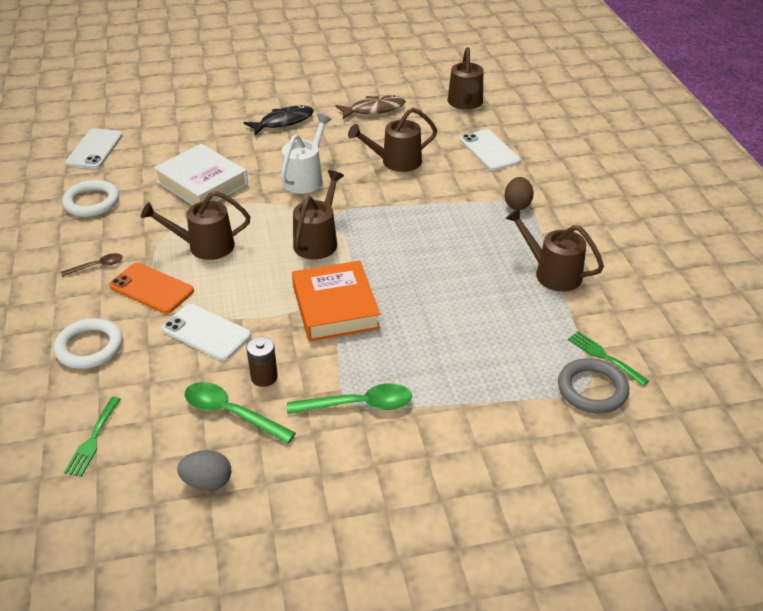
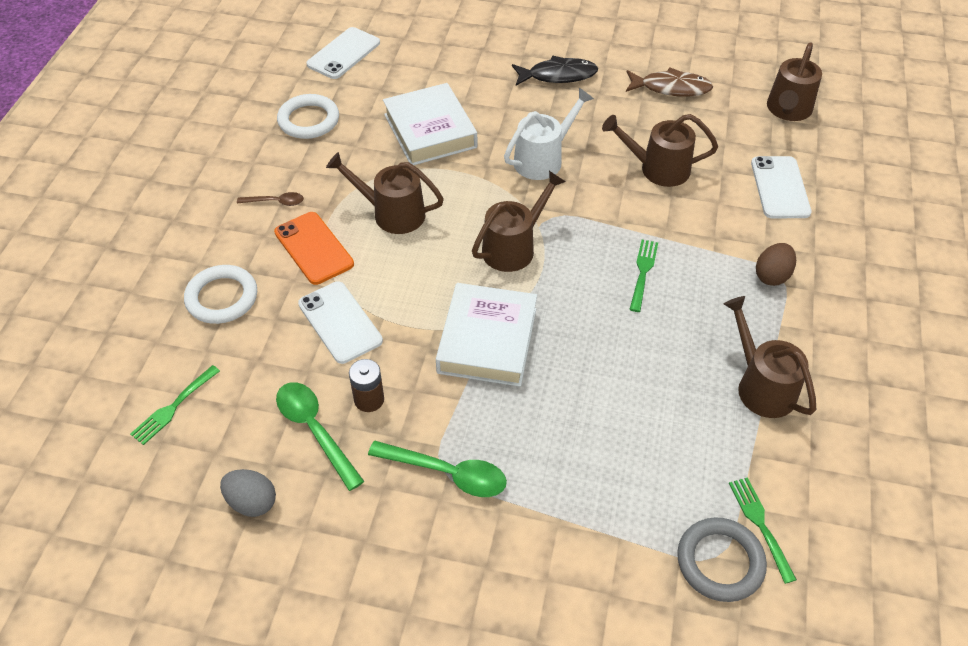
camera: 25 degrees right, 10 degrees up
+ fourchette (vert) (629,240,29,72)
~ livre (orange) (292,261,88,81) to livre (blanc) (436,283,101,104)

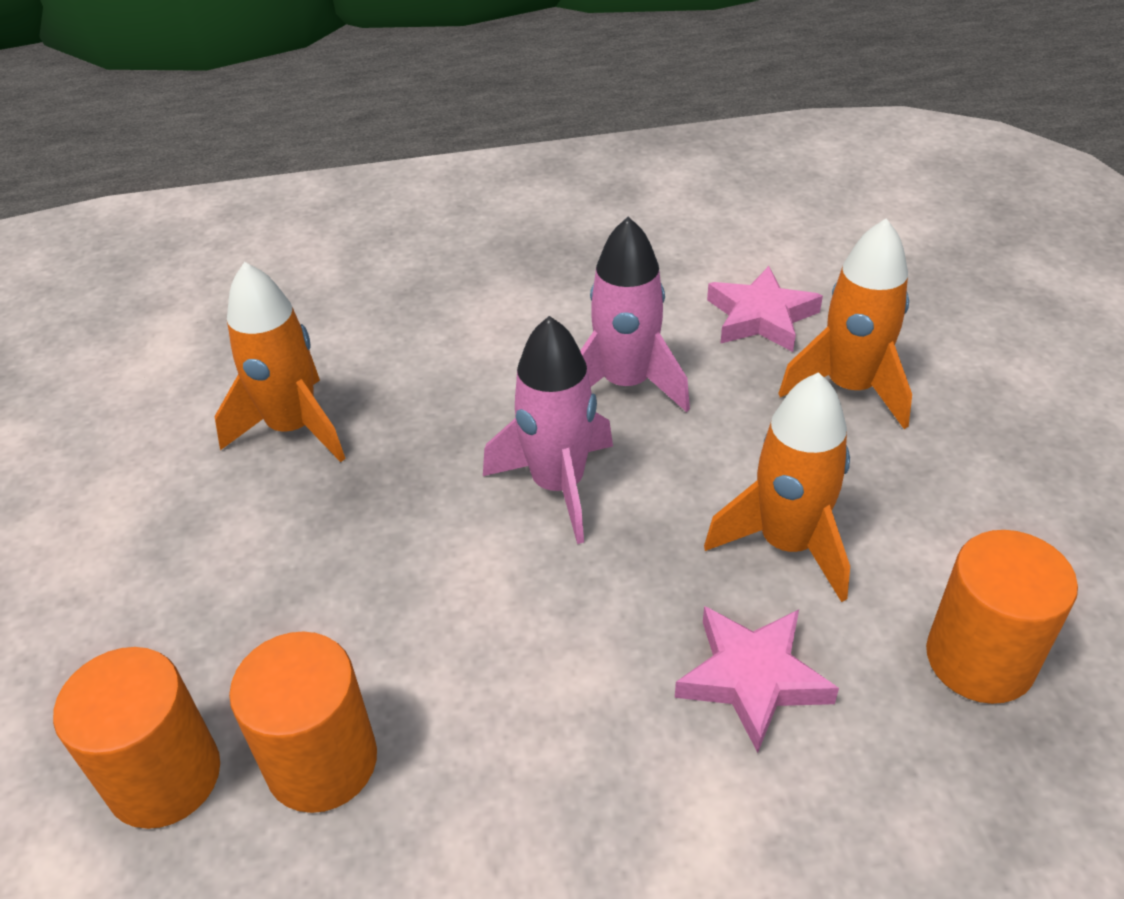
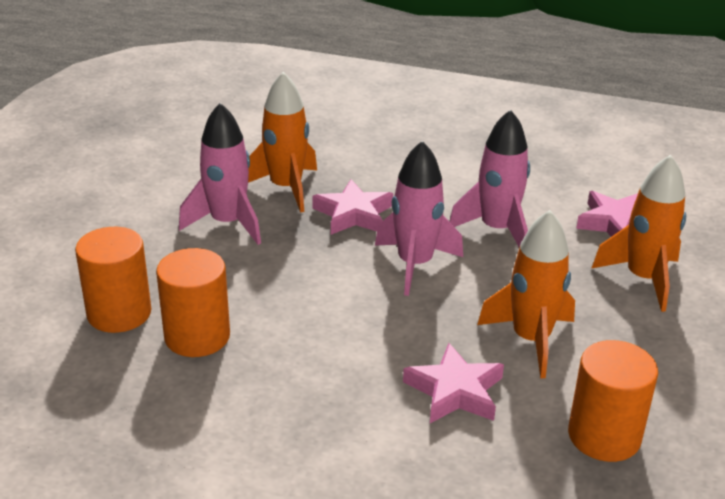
camera: 25 degrees right, 10 degrees down
+ fusée (rose) (179,103,82,142)
+ étoile (rose) (312,180,81,55)

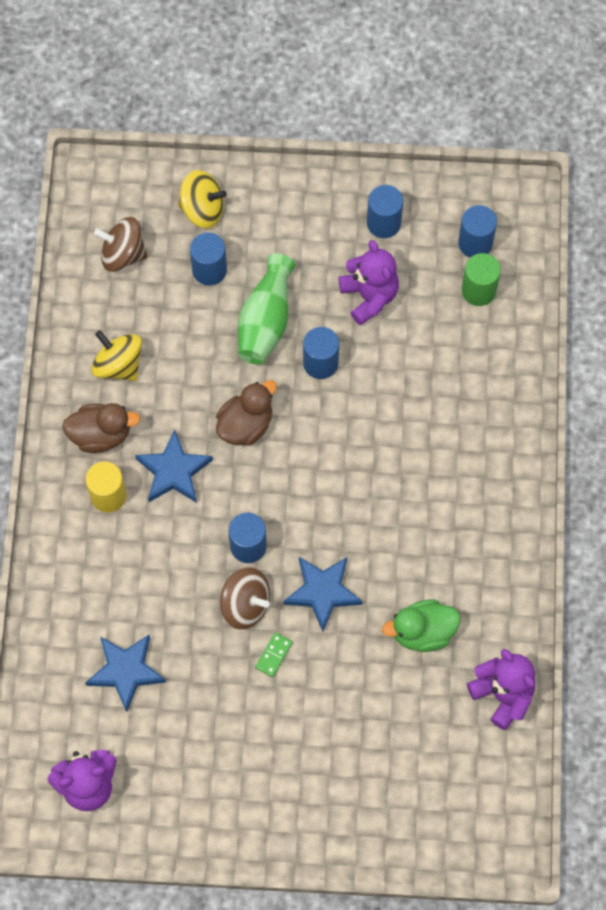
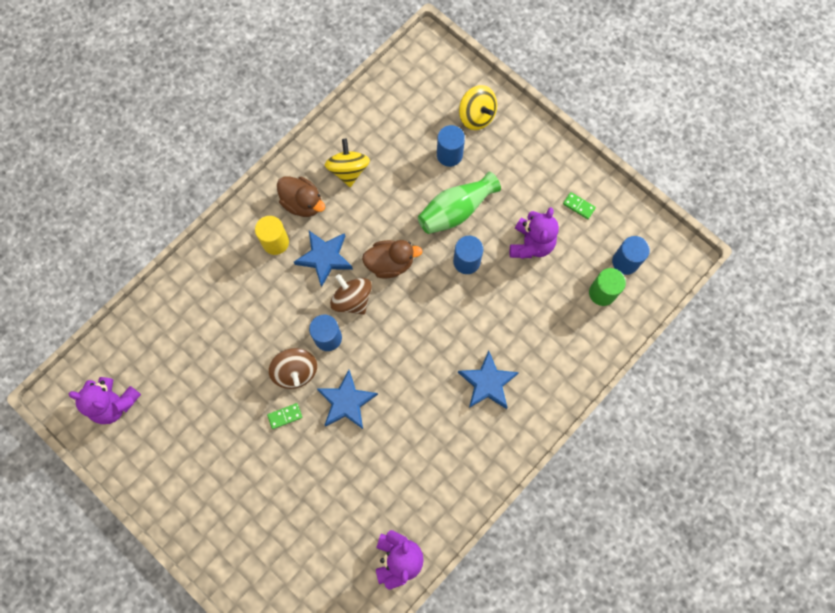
camera: 40 degrees right, 5 degrees up
- canard (vert) (382,600,78,52)
~ étoile (bleu) (85,635,81,77) to (458,351,61,58)
~ toupie (marron) (94,217,53,55) to (330,274,42,41)
~ cylindre (bleu) (367,185,36,53) to domino (vert) (563,192,33,27)

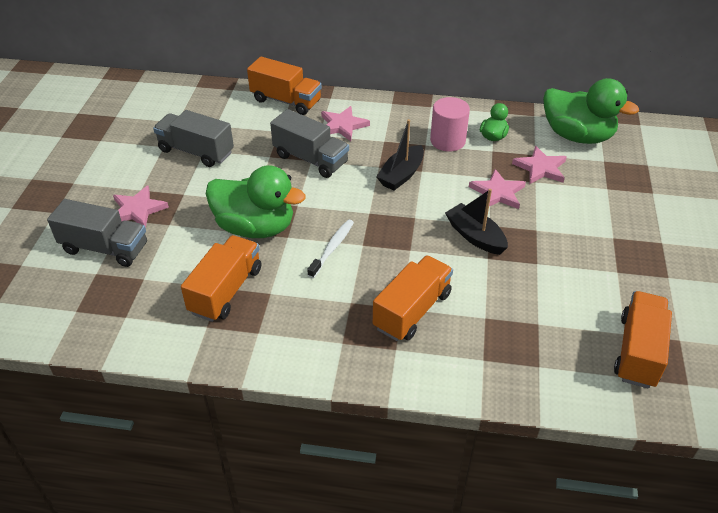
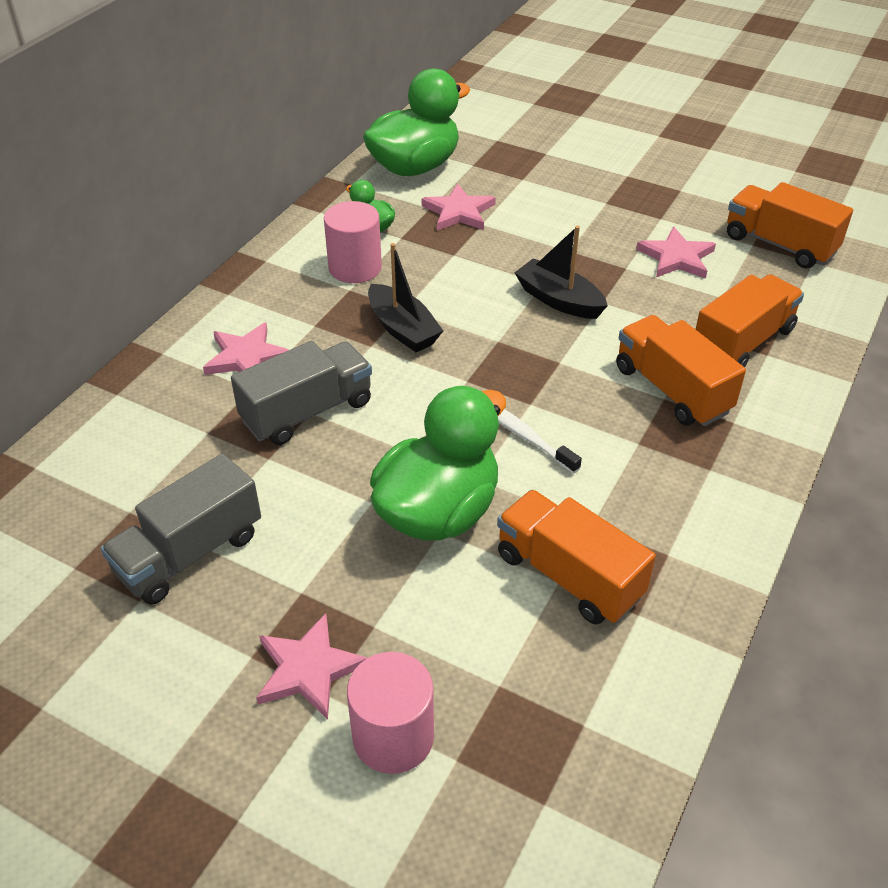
camera: 70 degrees left, 0 degrees up
~ camion (orange) (247,57,75,58) to (696,274,108,93)
~ étoile (rose) (469,169,57,40) to (636,227,80,52)
~ camion (gris) (47,199,100,68) to cylindre (rose) (347,652,87,122)
~ bateau (noir) (445,189,63,66) = (514,226,94,93) 60 degrees clockwise

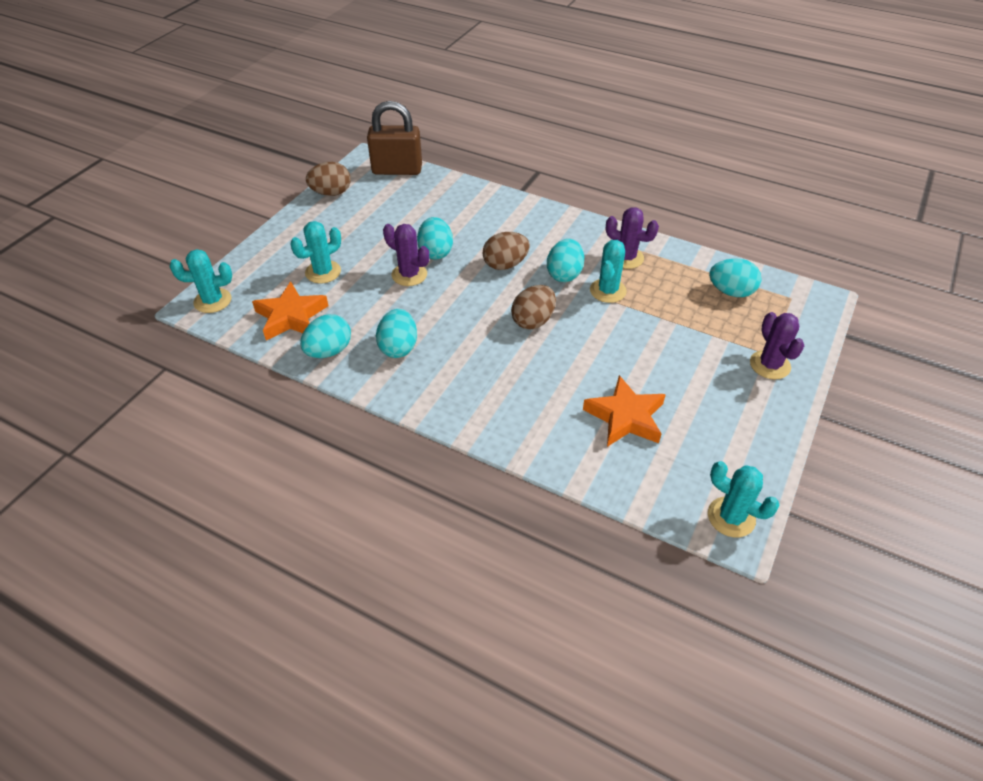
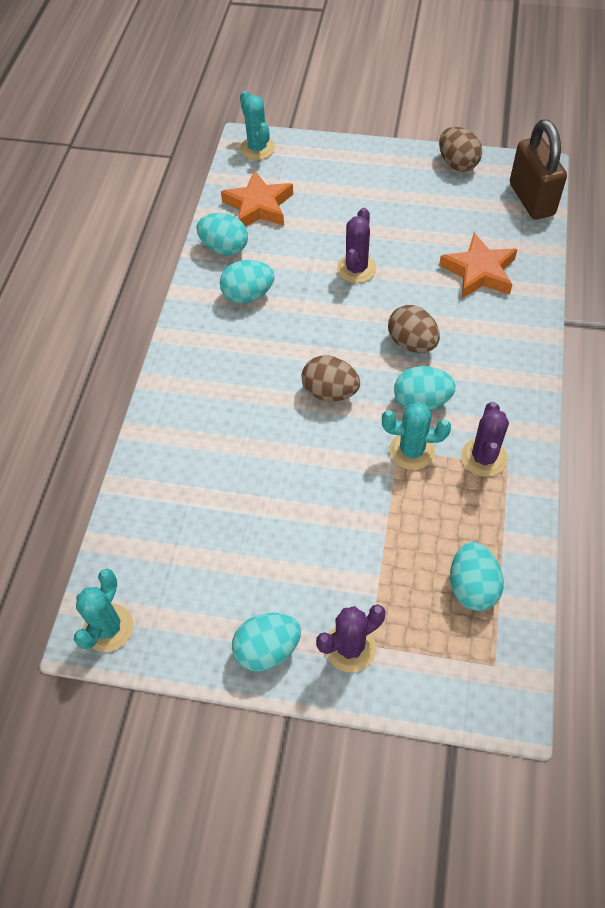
camera: 75 degrees right, 10 degrees up
- cactus (turquoise) (290,221,51,63)
~ œuf (turquoise) (417,217,36,43) to (232,613,69,58)
~ étoile (orange) (583,375,83,72) to (439,233,79,65)

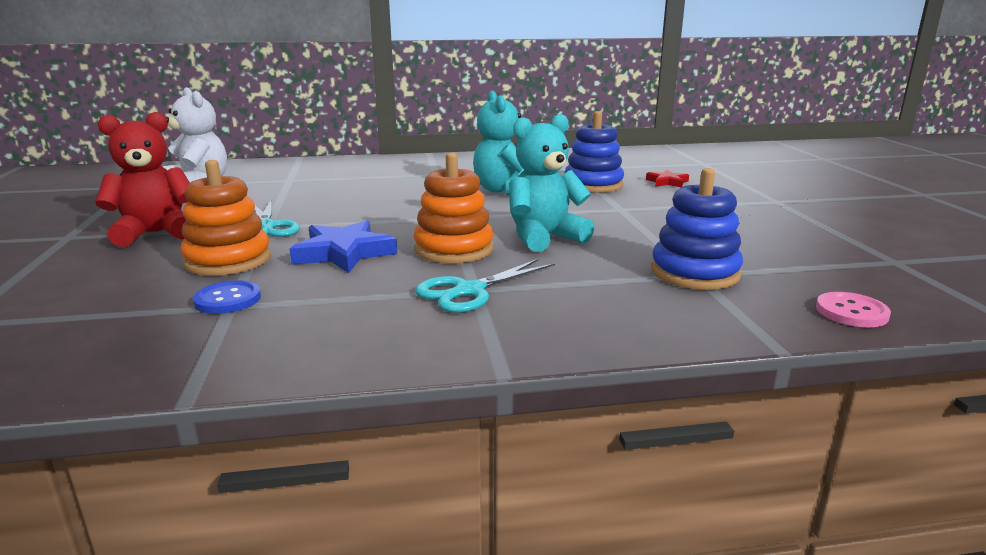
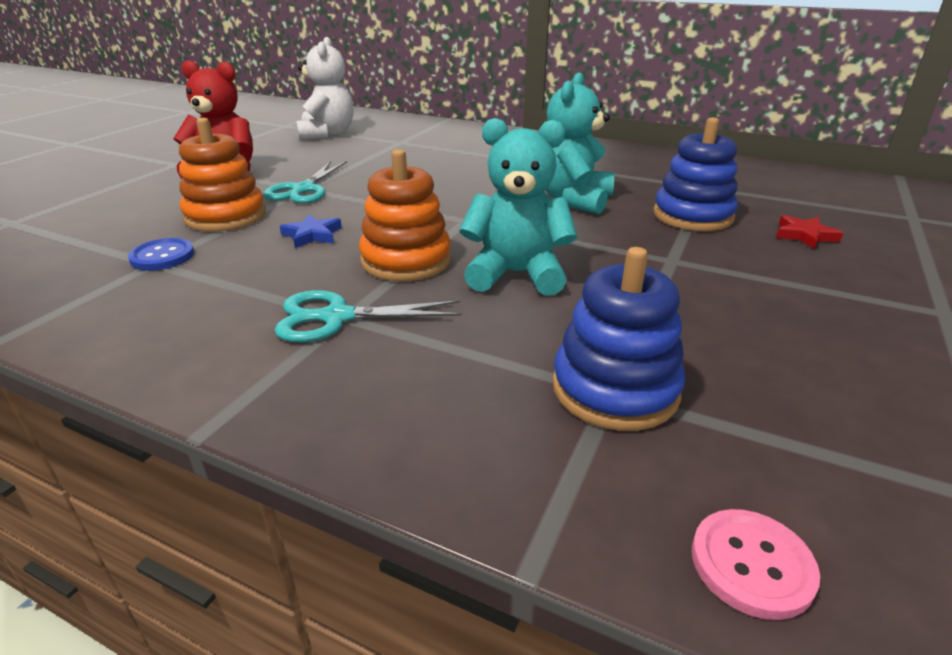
camera: 35 degrees right, 10 degrees up
~ étoile (bleu) (290,220,107,53) = (280,214,62,34) x0.57

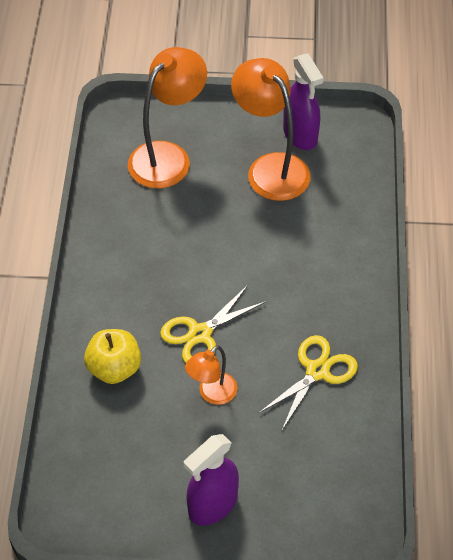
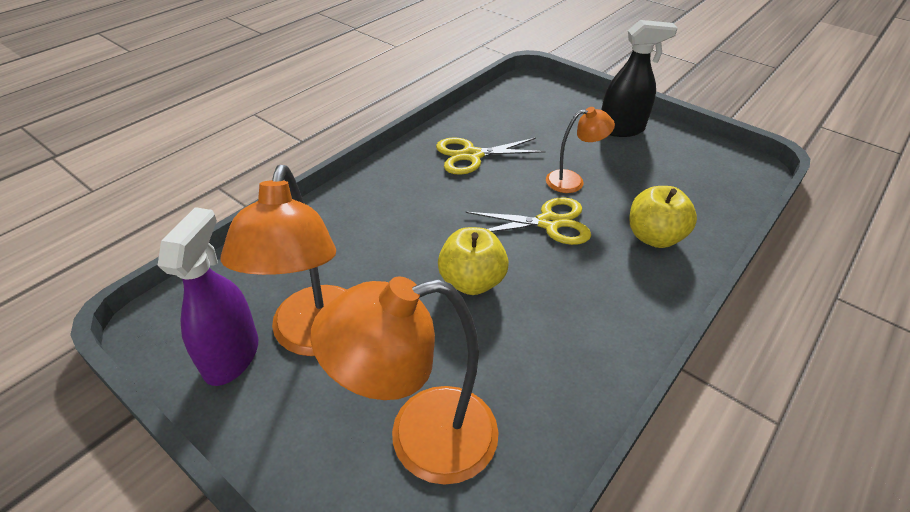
camera: 145 degrees left, 10 degrees down
+ pomme (jaune) (438,227,71,68)
~ vaporisateur (violet) (184,434,55,92) to vaporisateur (noir) (601,20,77,117)

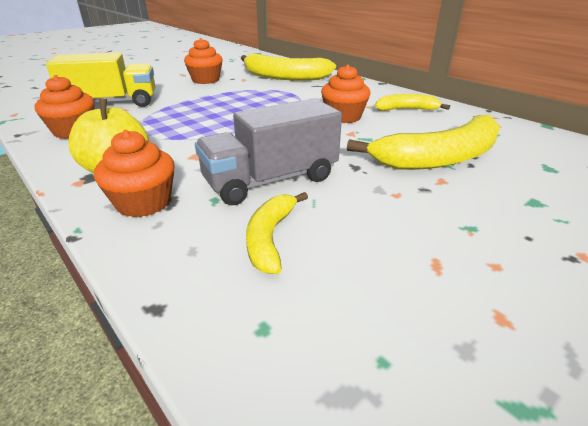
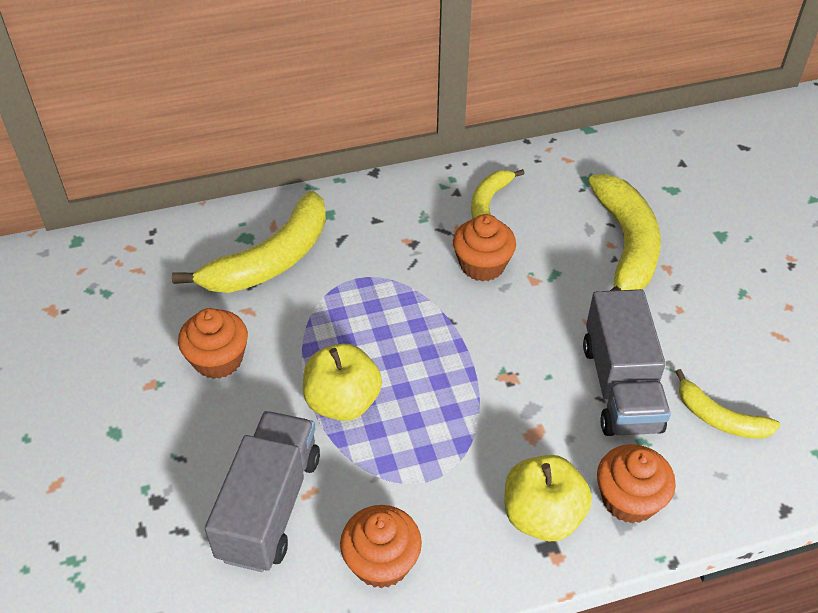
camera: 65 degrees left, 15 degrees up
+ pomme (jaune) (303,344,79,77)
~ camion (jaune) (46,52,109,55) to camion (gris) (205,411,115,161)

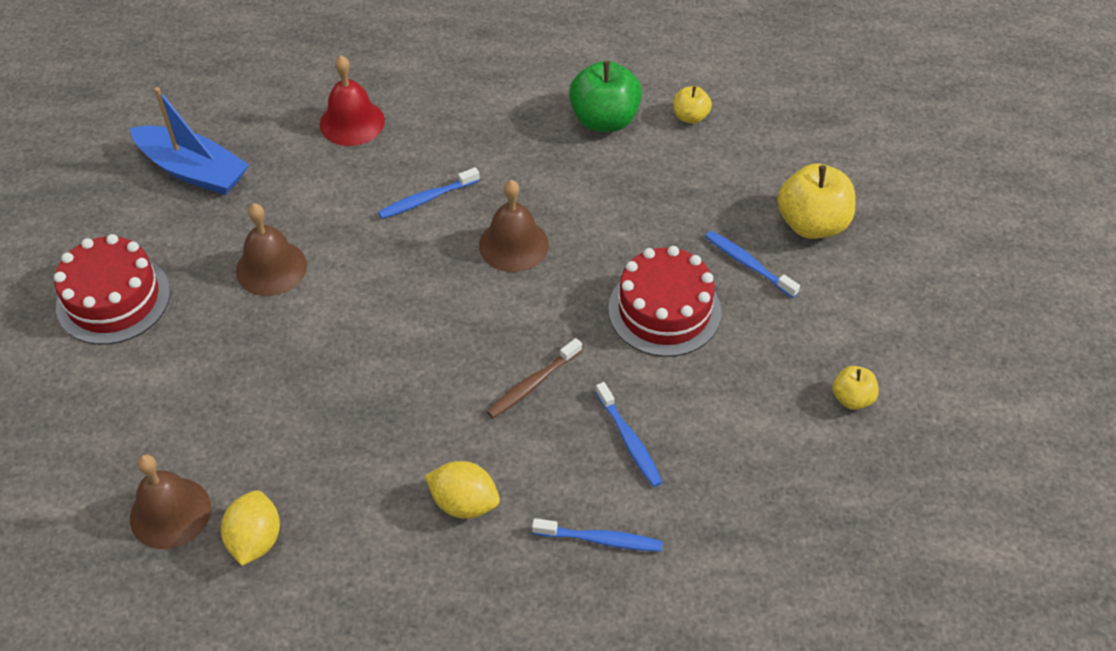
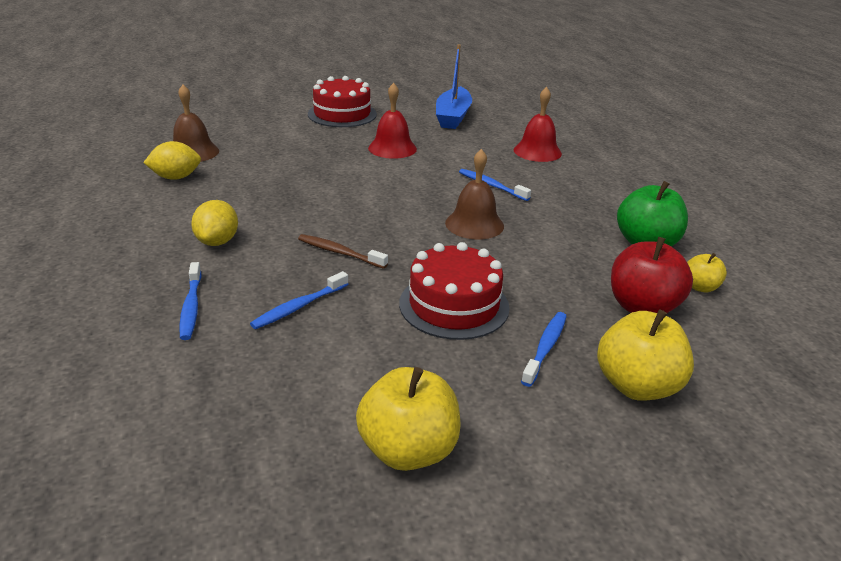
camera: 70 degrees right, 20 degrees down
+ pomme (rouge) (611,237,82,76)
~ cloche (marron) (236,204,71,92) to cloche (rouge) (368,83,49,76)
~ pomme (jaune) (833,366,46,44) = (356,367,105,104) x1.87

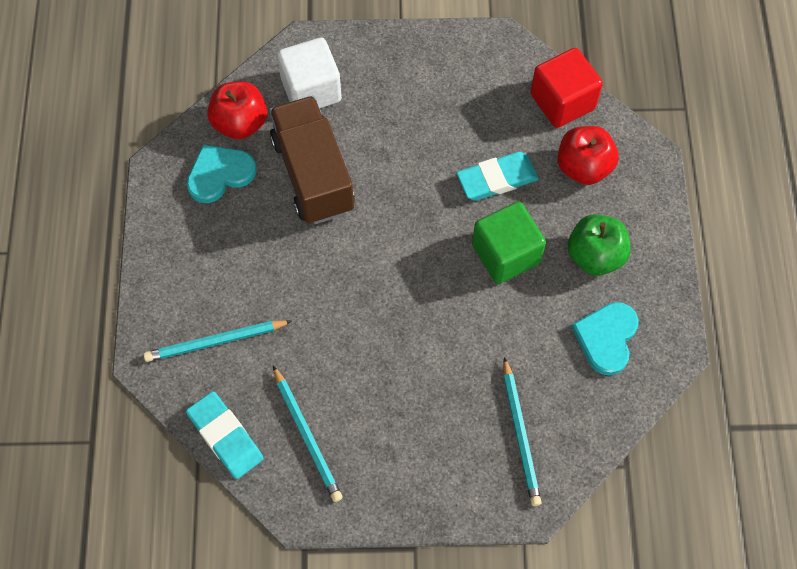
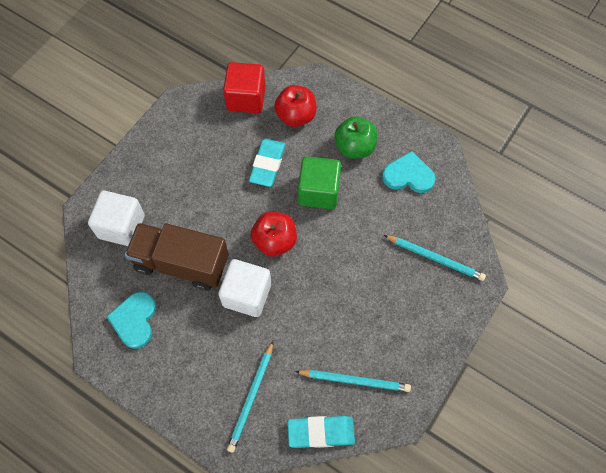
camera: 55 degrees left, 0 degrees up
+ cube (blanc) (218,259,53,58)
~ pomme (rouge) (207,81,60,59) to (251,211,46,46)
~ cœur (turquoise) (572,302,67,73) = (382,151,54,42) 135 degrees clockwise

